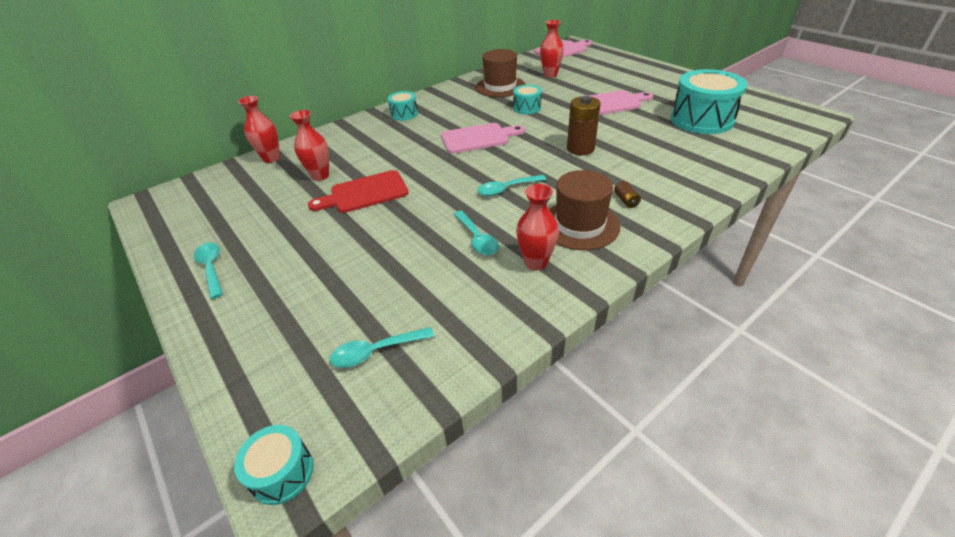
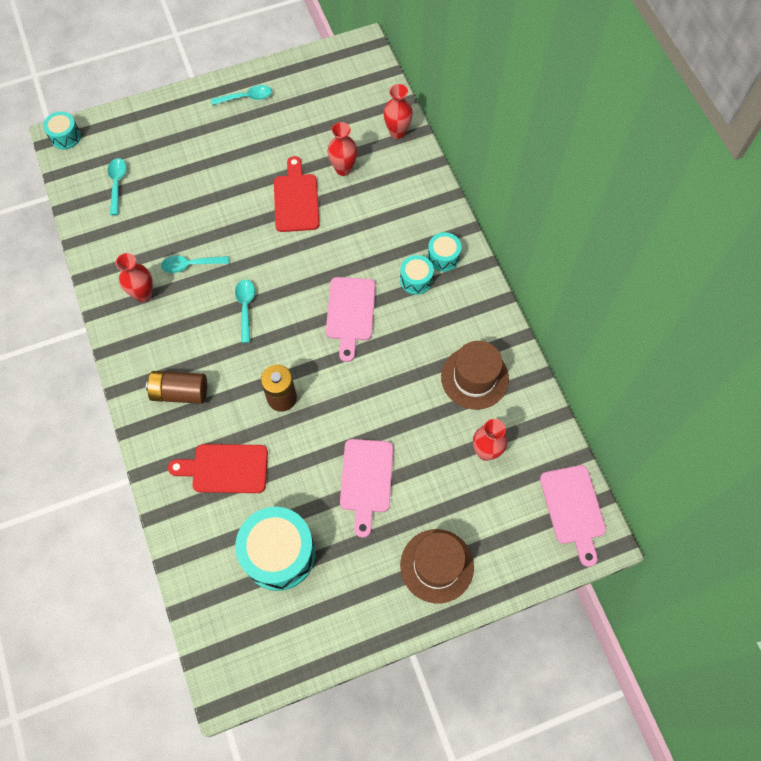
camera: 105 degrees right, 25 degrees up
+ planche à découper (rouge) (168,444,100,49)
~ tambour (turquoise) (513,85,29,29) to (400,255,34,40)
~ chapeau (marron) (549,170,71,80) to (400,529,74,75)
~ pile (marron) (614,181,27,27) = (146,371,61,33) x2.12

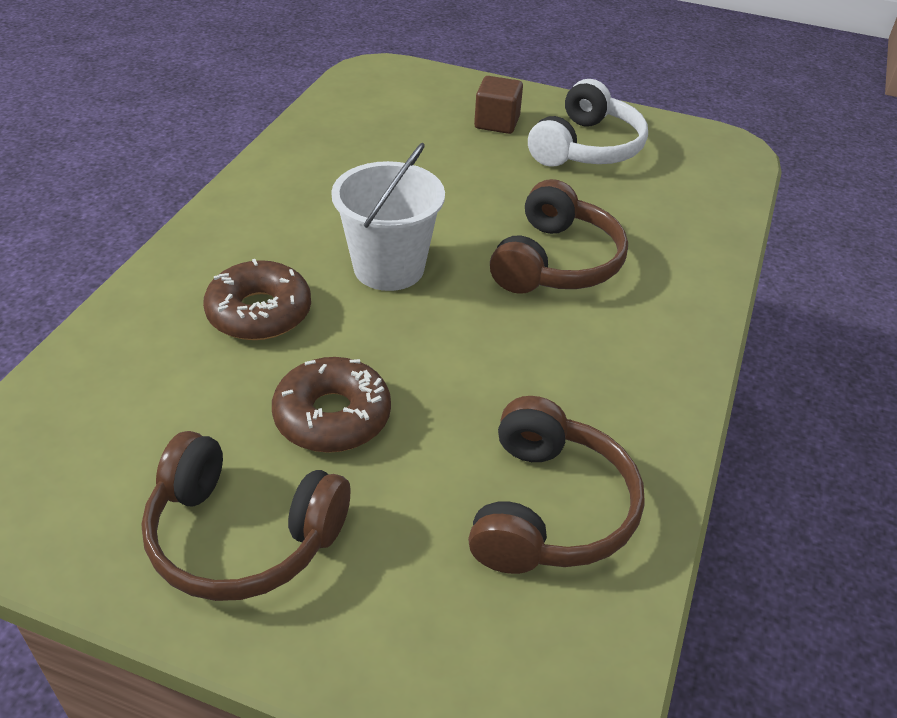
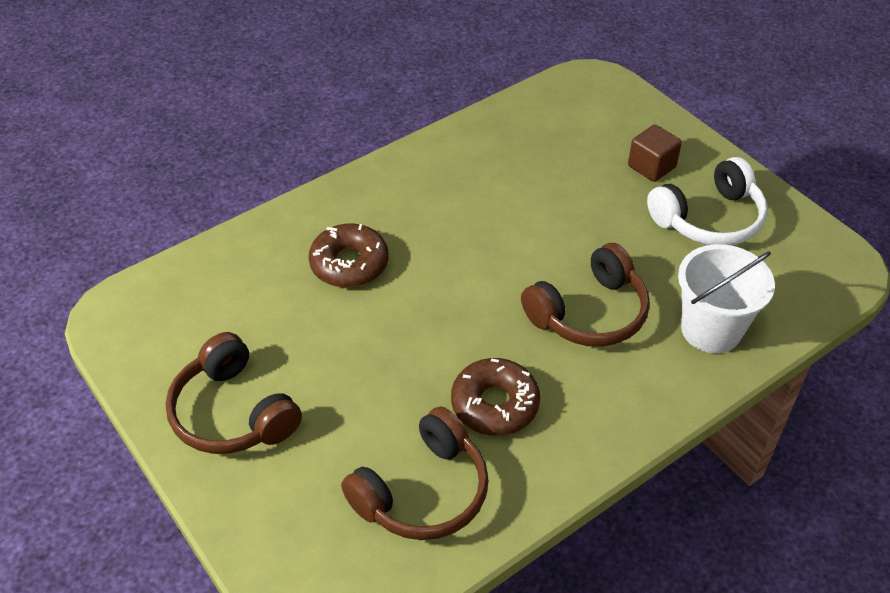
camera: 35 degrees right, 5 degrees up
~ beignet (marron) (272,357,119,96) to (451,358,89,78)
~ seau (blanc) (331,142,114,149) to (678,244,97,109)

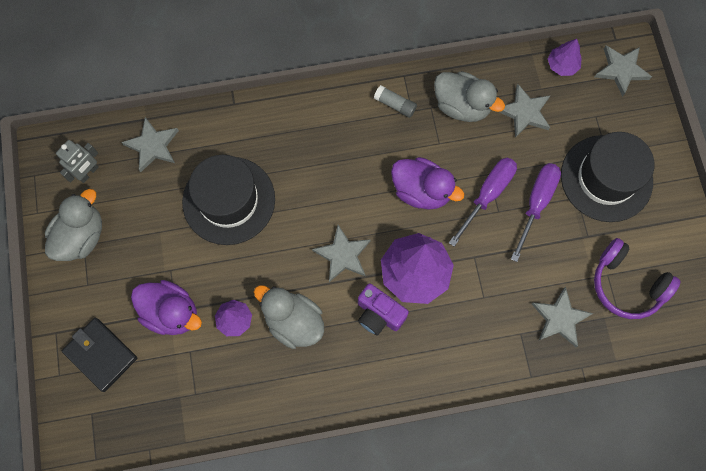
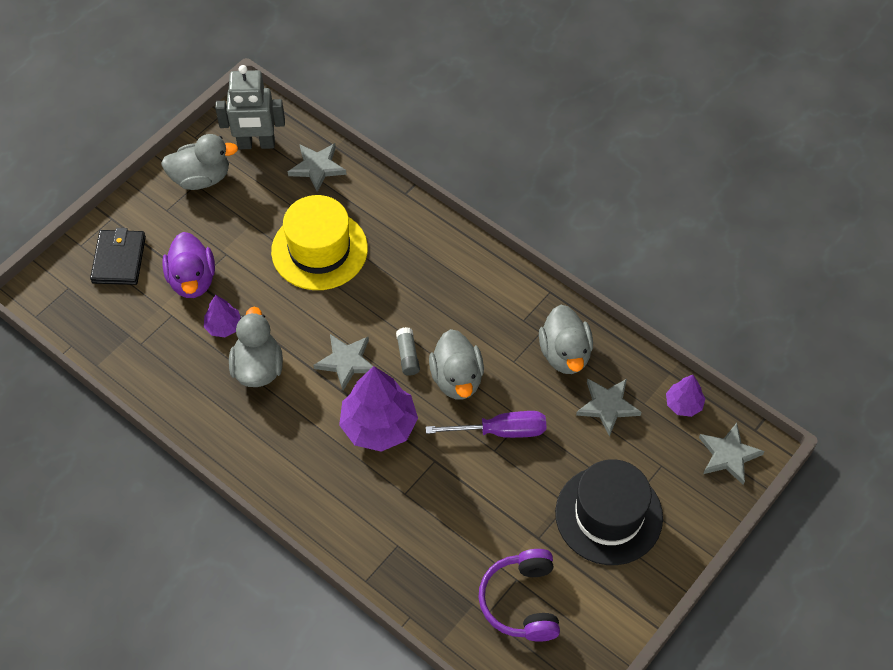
camera: 50 degrees right, 15 degrees down
- appareil photo (violet) (358,284,51,52)
- tournevis (violet) (511,163,50,99)
- étoile (gris) (532,287,61,60)
~ bâton de colle (gris) (374,85,43,33) to (396,327,24,49)
~ chapeau (noir) (182,155,93,90) to chapeau (jaune) (271,195,97,95)
~ canard (violet) (391,157,73,53) to canard (gris) (429,329,55,71)
~ robot (gris) (56,140,43,43) = (215,65,70,84) x1.62

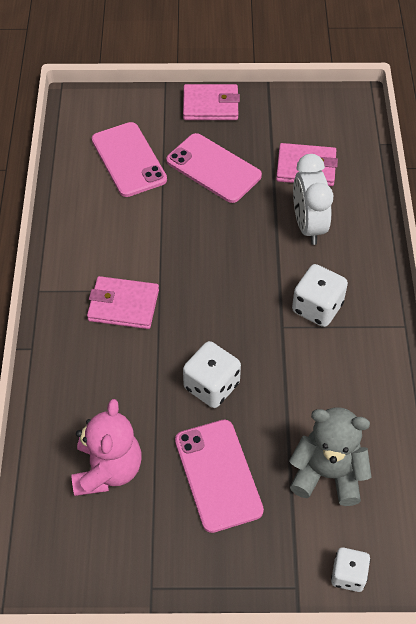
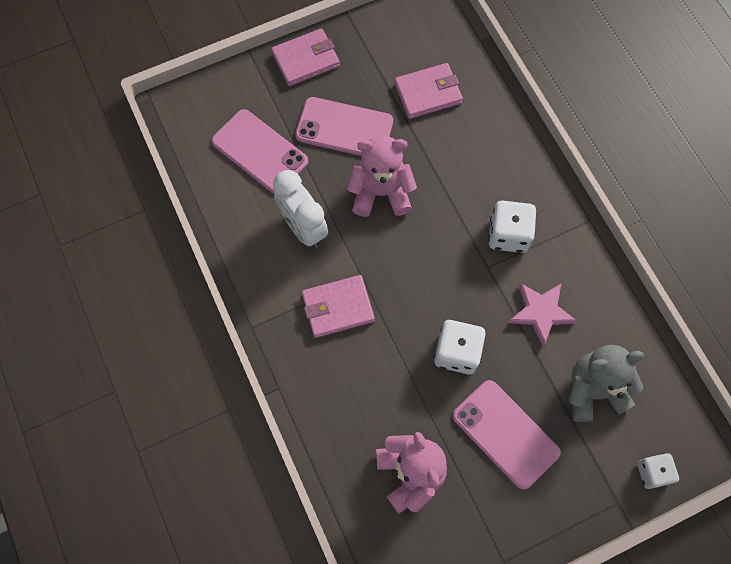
camera: 25 degrees left, 15 degrees up
+ ours en peluche (rose) (347,135,70,82)
+ étoile (rose) (508,283,69,63)
~ réveil (blanc) (293,154,41,91) to (273,170,55,78)

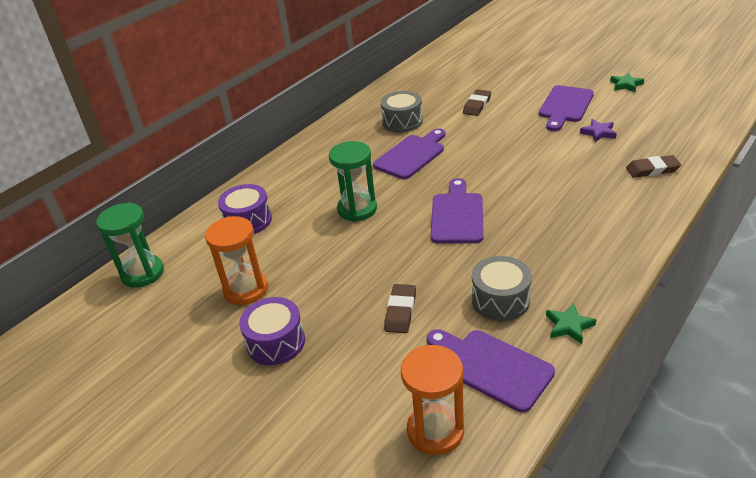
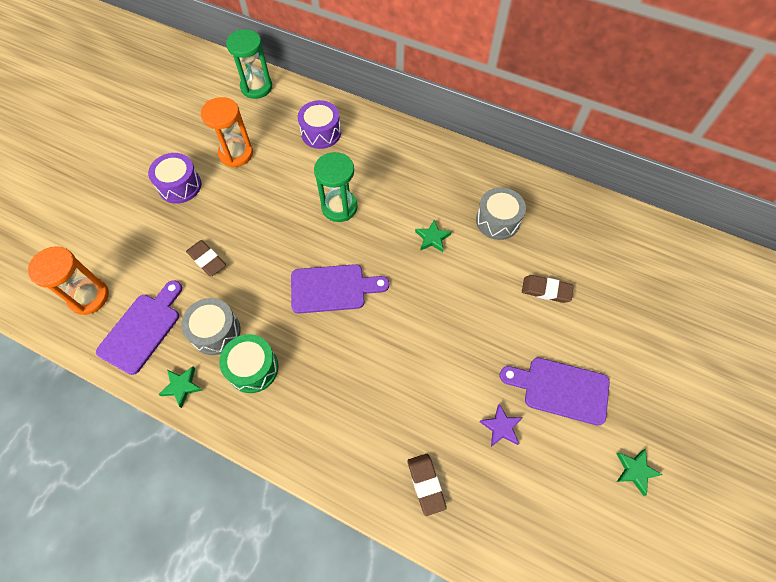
camera: 75 degrees right, 25 degrees up
+ tambour (vert) (219,334,59,59)
~ planche à découper (violet) (373,128,73,51) to étoile (vert) (415,220,37,32)
~ gomme (marron) (384,284,32,49) = (186,240,40,37) 45 degrees clockwise

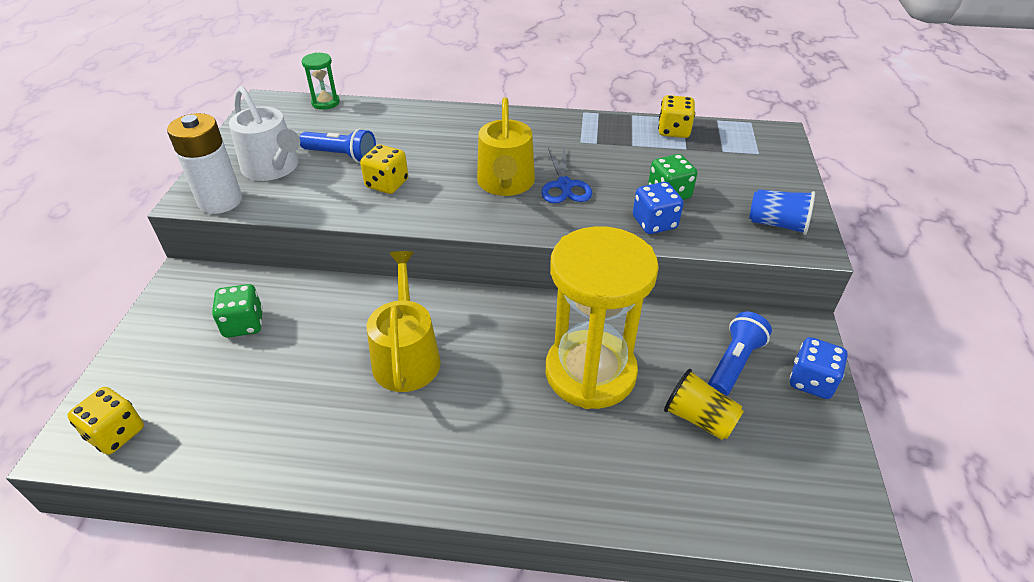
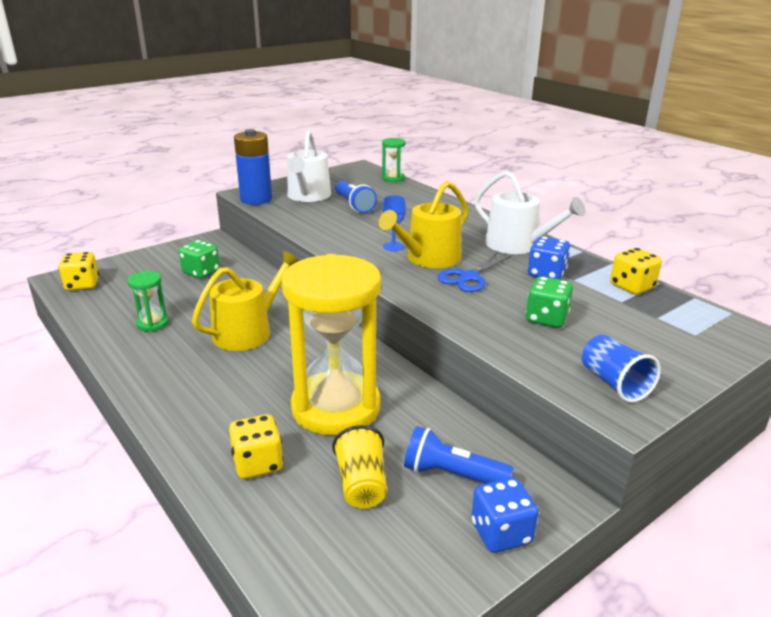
camera: 45 degrees right, 15 degrees down
+ sablier (vert) (127,271,42,61)
+ verre à pied (bleu) (382,195,24,56)
+ arrosoir (blanc) (475,171,110,83)
~ dé (jaune) (360,144,48,50) to (229,414,54,65)
~ dé (bleu) (633,182,51,52) to (528,236,42,44)
~ pile (blanc) (167,113,75,101) to pile (bleu) (234,129,38,76)
~ lampe de poche (bleu) (708,312,64,84) = (404,426,110,58) 150 degrees counterclockwise

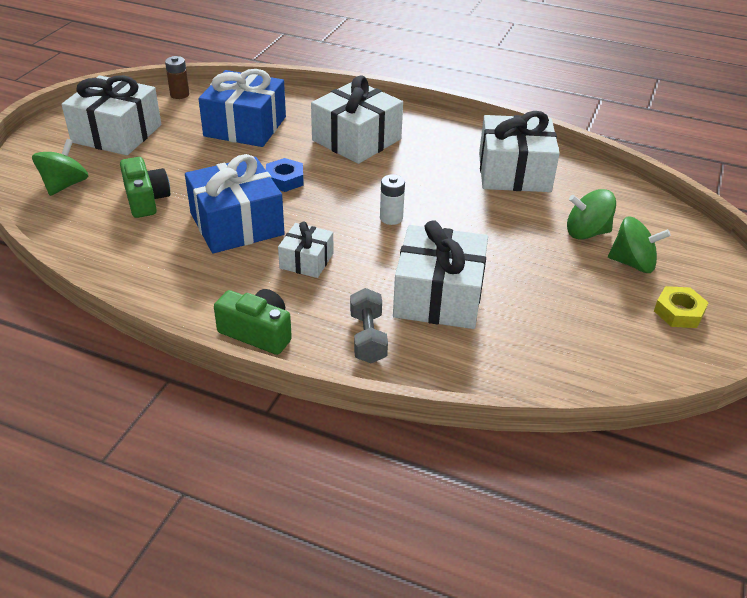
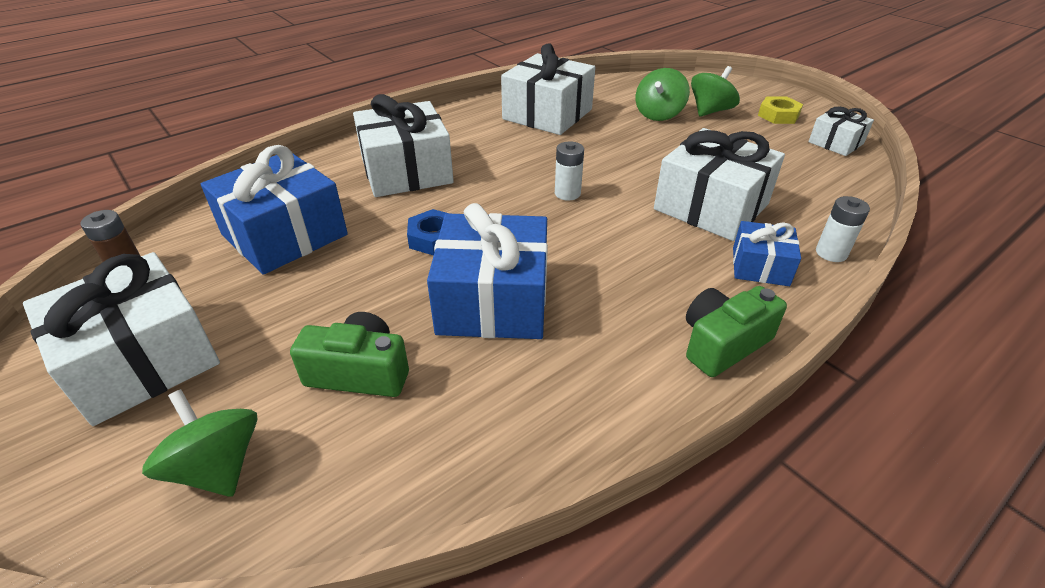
camera: 60 degrees left, 0 degrees up
+ pile (blanc) (816,196,54,66)
~ cadeau (blanc) (278,222,56,56) to (808,107,66,49)
~ haltère (gris) (350,288,38,76) to cadeau (bleu) (733,221,68,65)

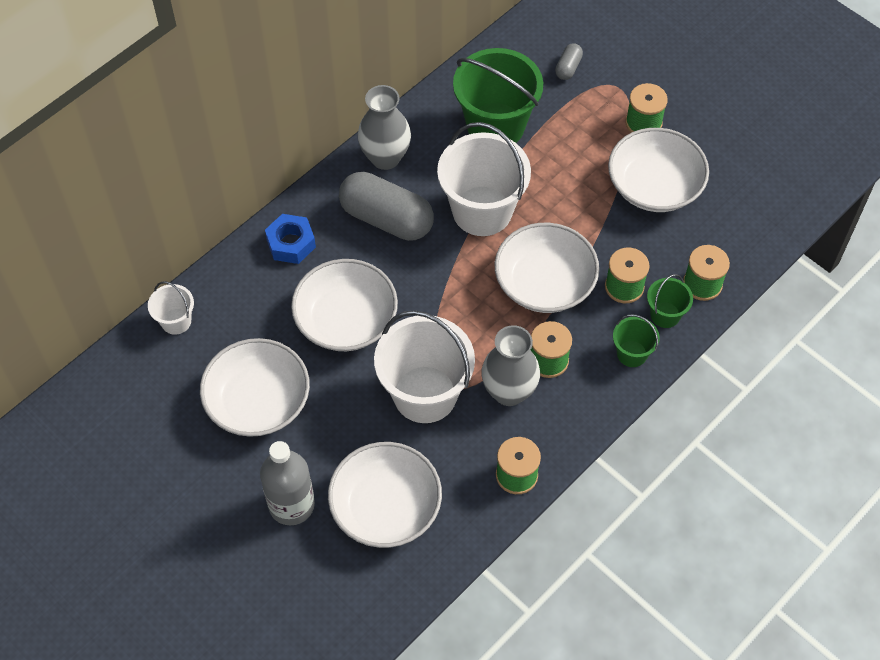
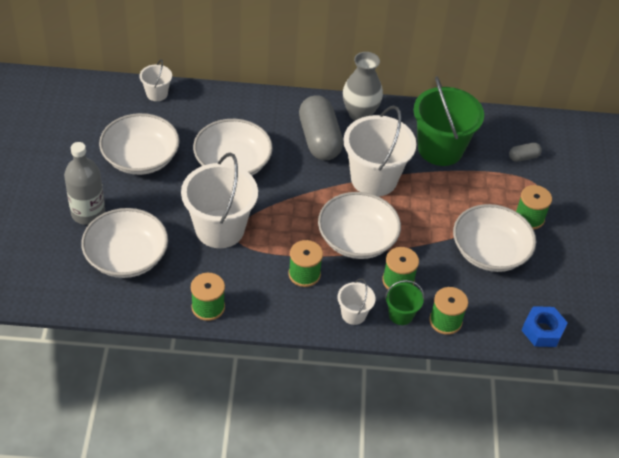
camera: 45 degrees right, 10 degrees down
- vase (gris) (481,325,59,81)
~ écrou (bleu) (265,214,51,50) to (521,306,47,41)
~ seau (vert) (613,314,47,53) to seau (blanc) (337,278,39,47)

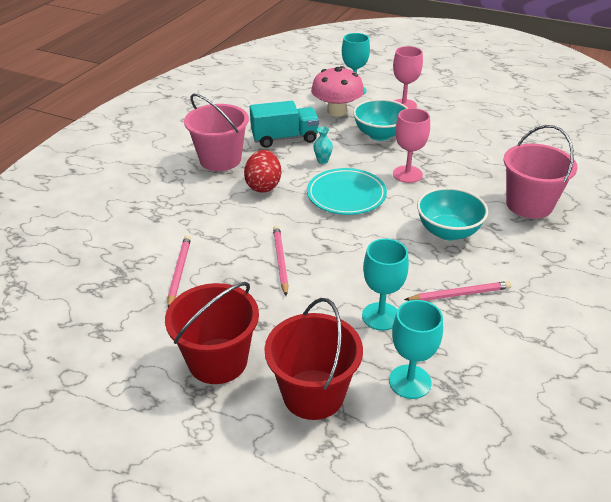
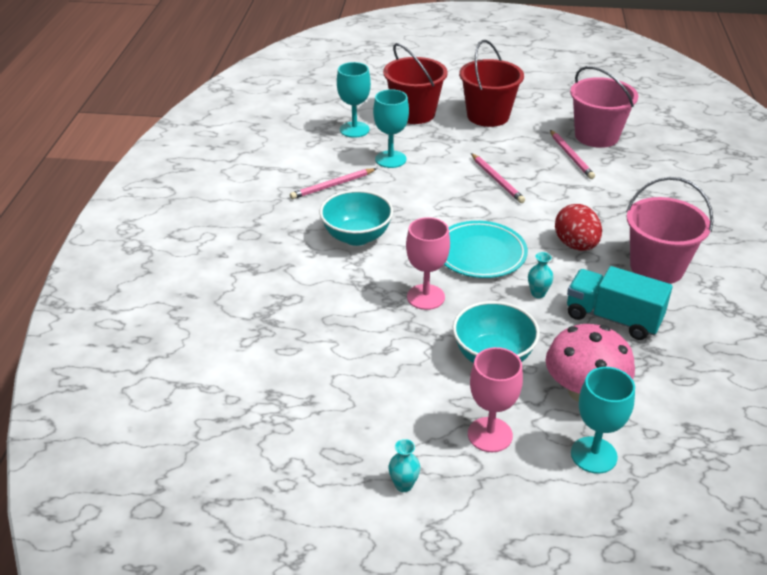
camera: 160 degrees right, 0 degrees up
+ vase (turquoise) (388,439,32,53)
~ seau (rose) (504,125,74,94) to (570,66,68,82)
~ camion (turquoise) (250,101,69,47) = (567,266,106,74) 60 degrees clockwise

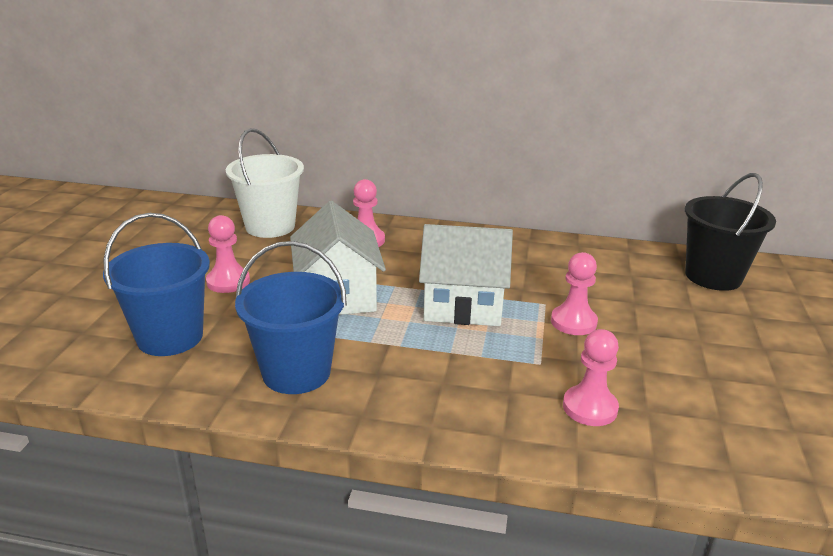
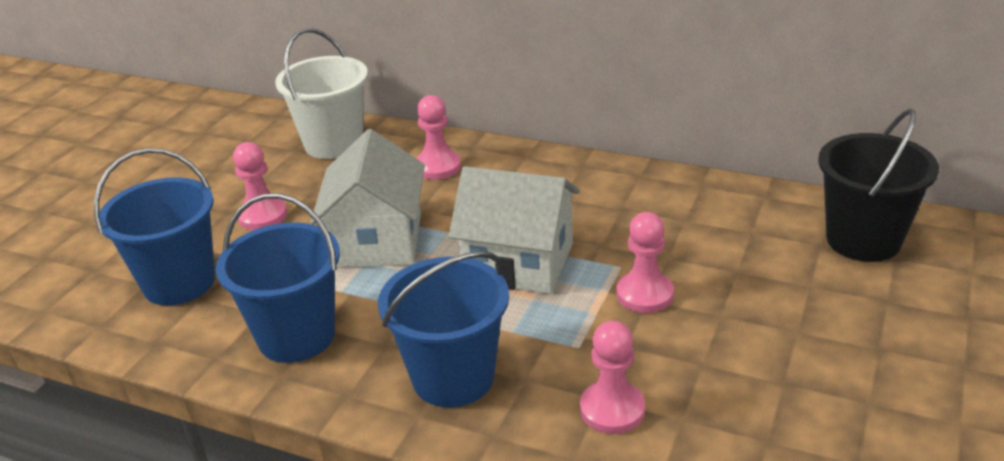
camera: 15 degrees right, 5 degrees up
+ seau (bleu) (378,251,131,157)

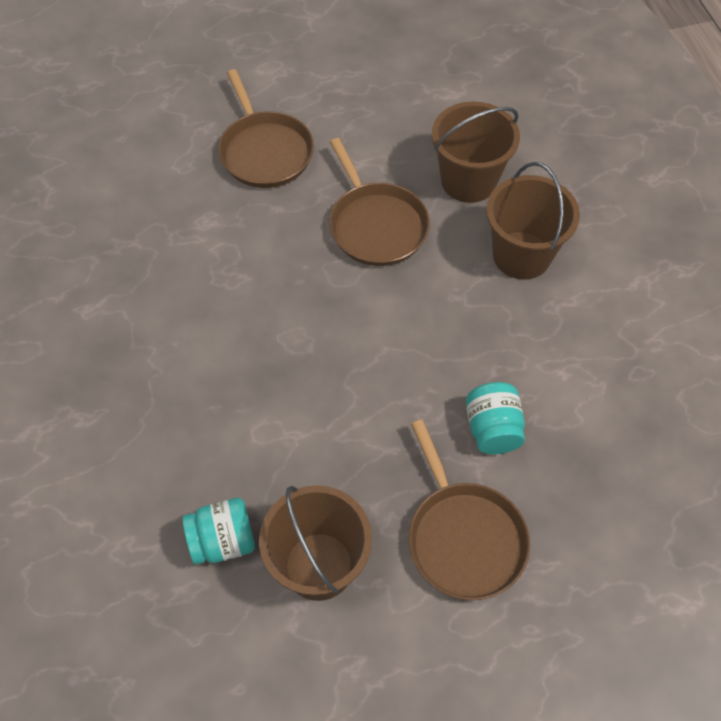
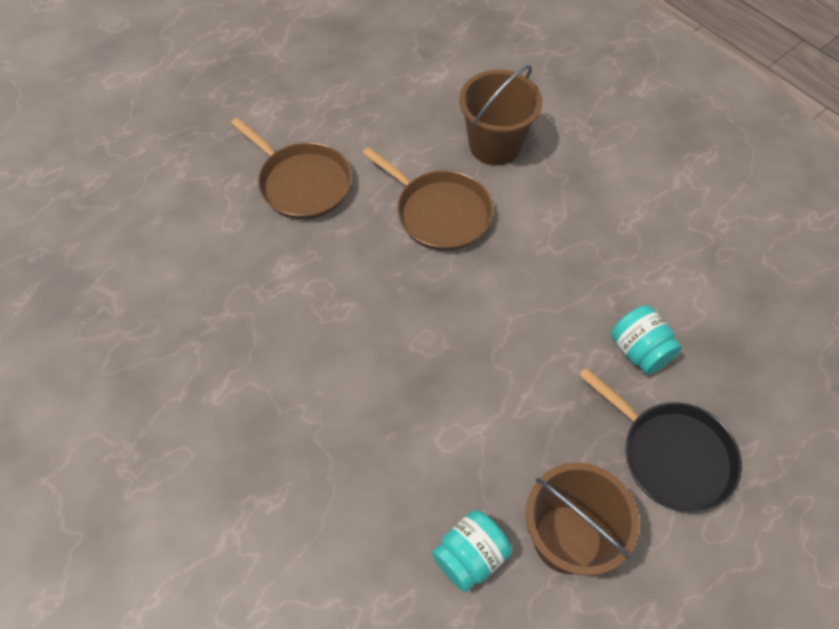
camera: 25 degrees left, 0 degrees up
- seau (marron) (486,162,94,118)
~ poêle (marron) (409,420,121,180) to poêle (noir) (579,368,163,145)

